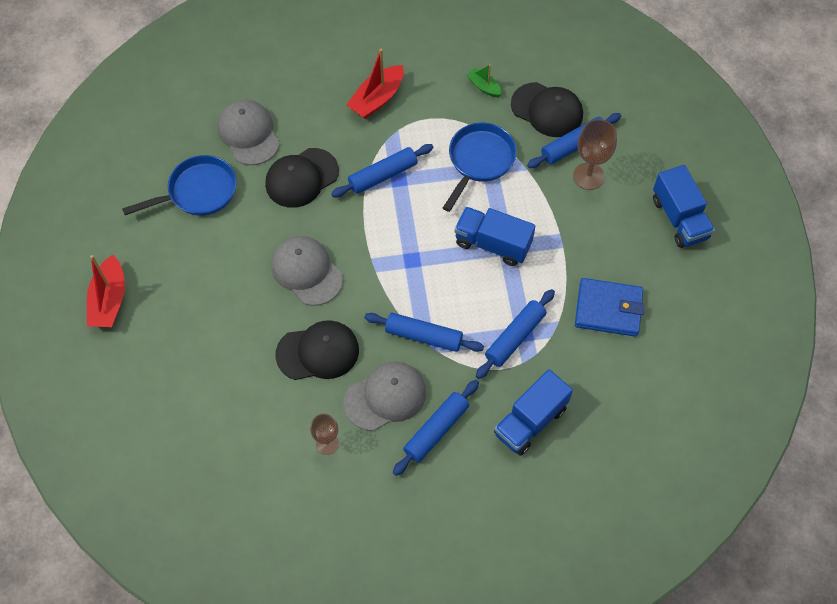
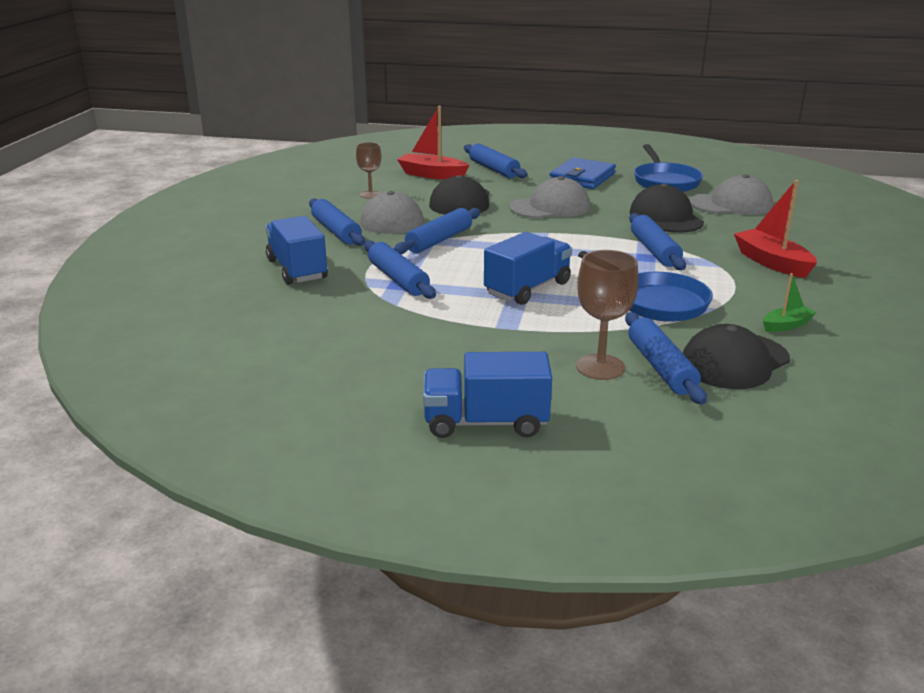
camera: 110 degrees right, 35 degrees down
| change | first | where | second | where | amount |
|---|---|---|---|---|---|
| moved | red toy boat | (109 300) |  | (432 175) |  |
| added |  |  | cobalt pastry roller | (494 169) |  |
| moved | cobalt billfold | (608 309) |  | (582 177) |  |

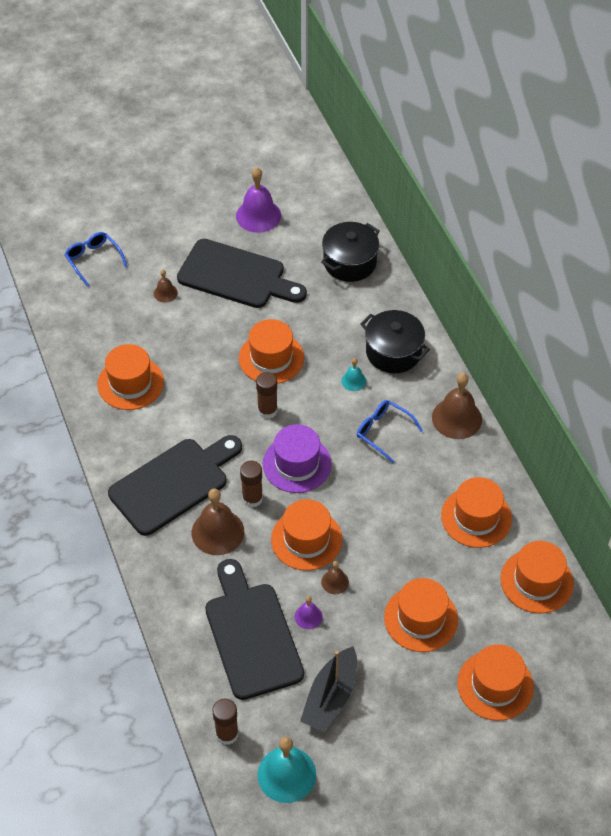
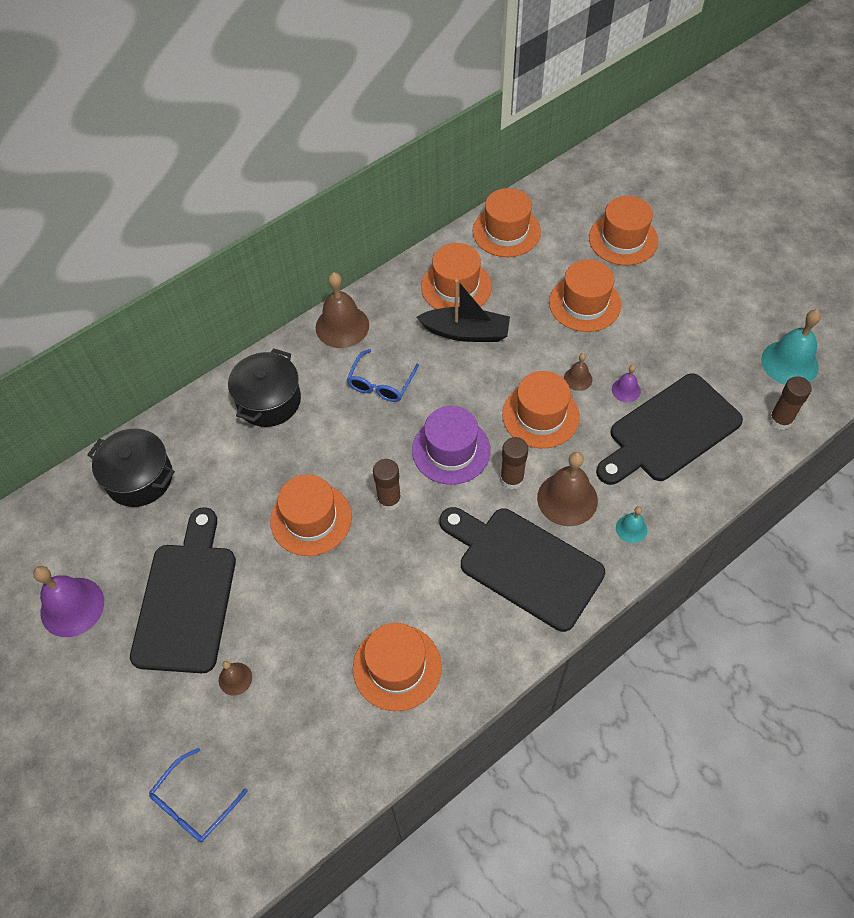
camera: 105 degrees left, 5 degrees up
| change | first | where | second | where | amount |
|---|---|---|---|---|---|
| moved | black toy boat | (331 697) |  | (466 332) |  |
| moved | teal bell | (353 381) |  | (631 529) |  |

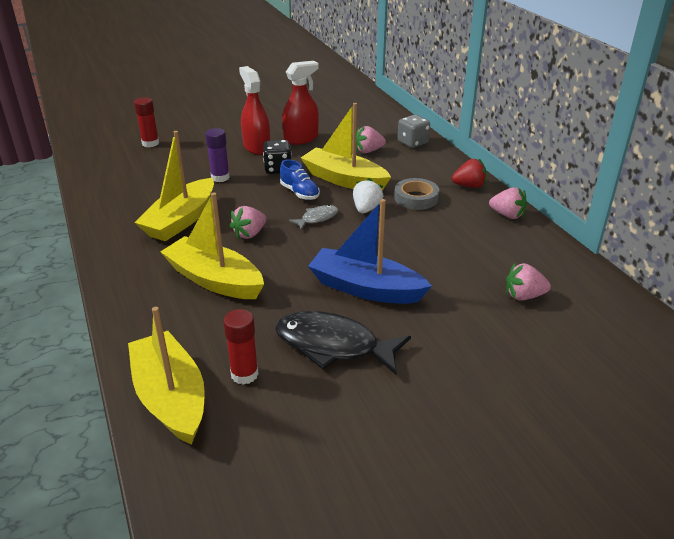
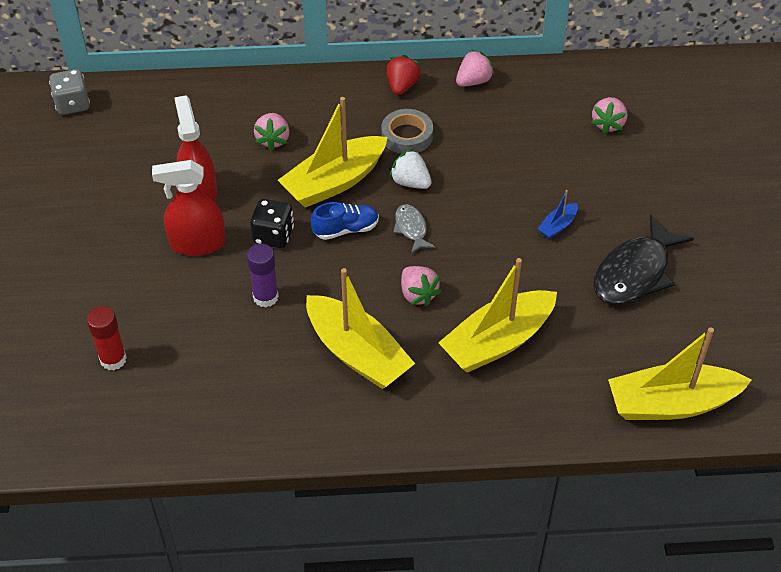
camera: 70 degrees left, 15 degrees up
| change | first | where | second | where | amount |
|---|---|---|---|---|---|
| moved | ash-grey dice | (412 143) |  | (72 104) |  |
| resized | cobalt toy boat | (365 288) |  | (557 226) | x0.43 |
| removed | red glue | (244 374) |  |  |  |

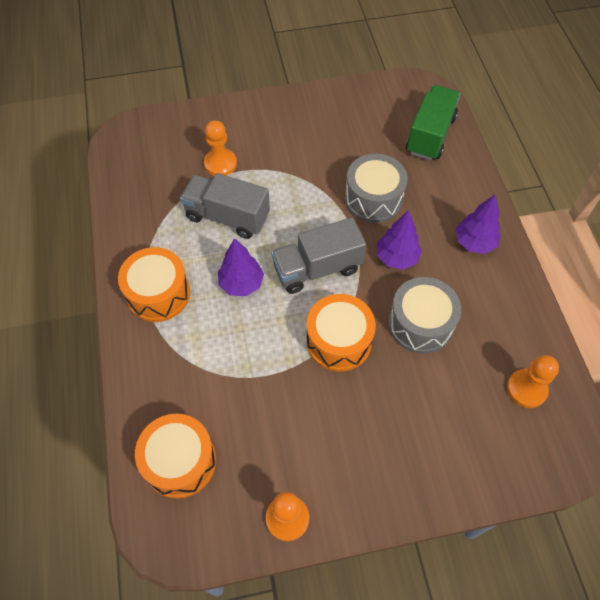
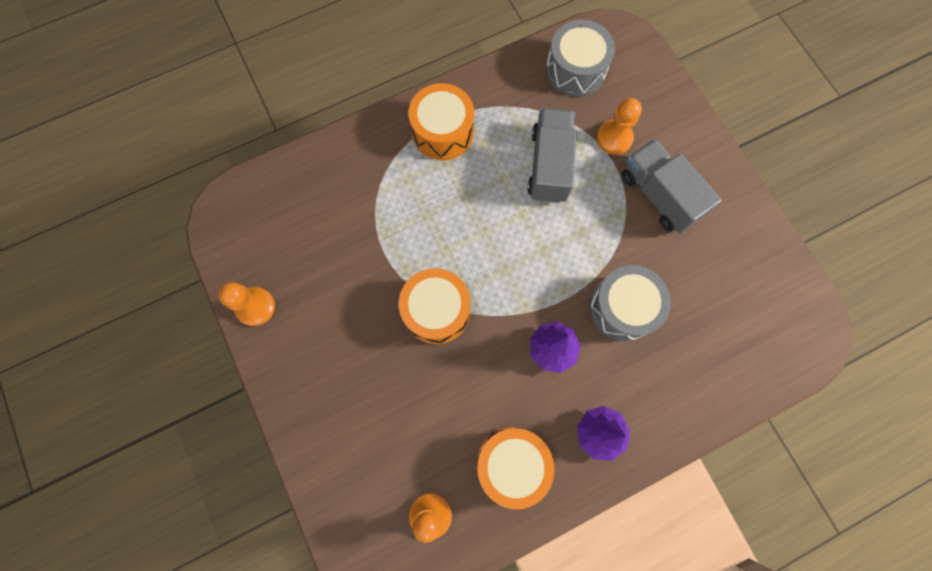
camera: 75 degrees right, 15 degrees up
| change | first | where | second | where | amount |
|---|---|---|---|---|---|
| moved | orange drum | (180 461) |  | (512 464) |  |
| moved | ash-grey drum | (420 324) |  | (575 70) |  |
| moved | ash-grey toy truck | (317 268) |  | (659 195) |  |
| removed | royal purple tree | (241 284) |  |  |  |
| removed | green toy truck | (430 135) |  |  |  |

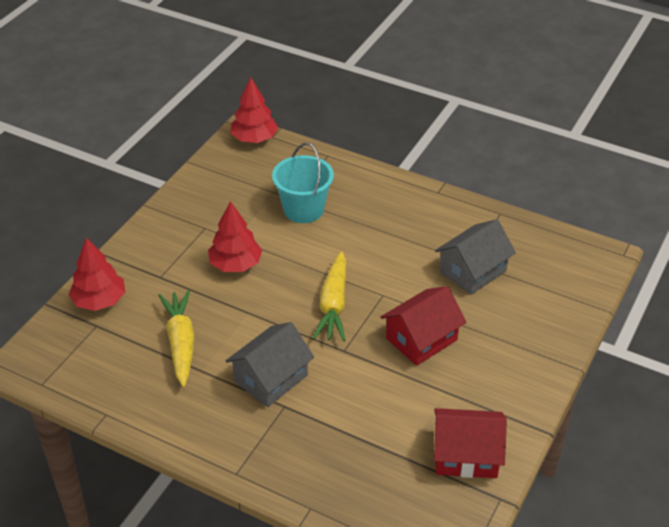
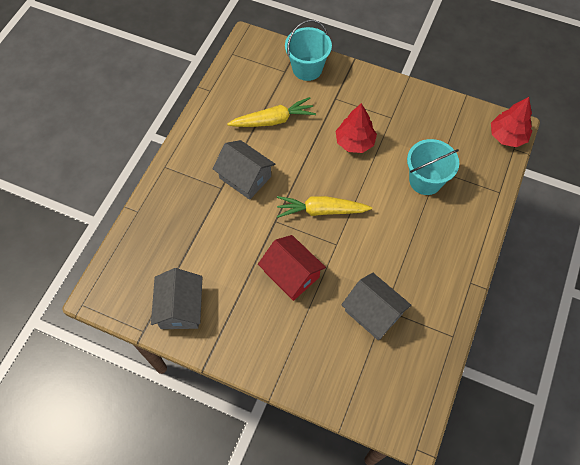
camera: 85 degrees right, 20 degrees up
| change | first | where | second | where | amount |
|---|---|---|---|---|---|
| recoloured | red house | (466 455) | ash-grey house | (180 307) |  |
| replaced | red tree | (99 301) | teal bucket | (307 68) |  |

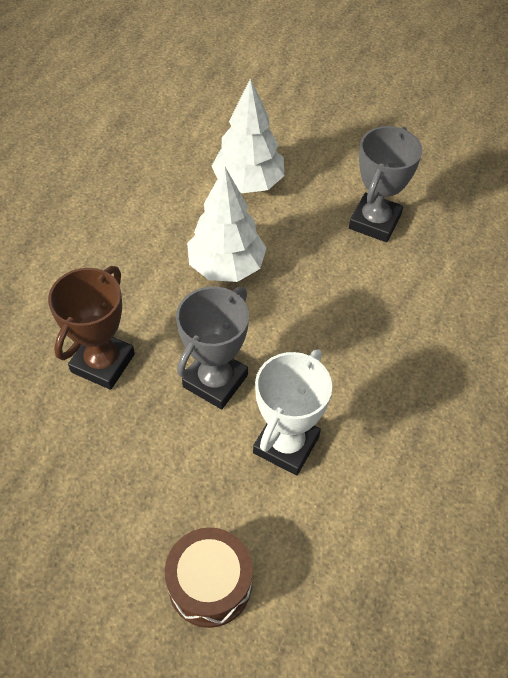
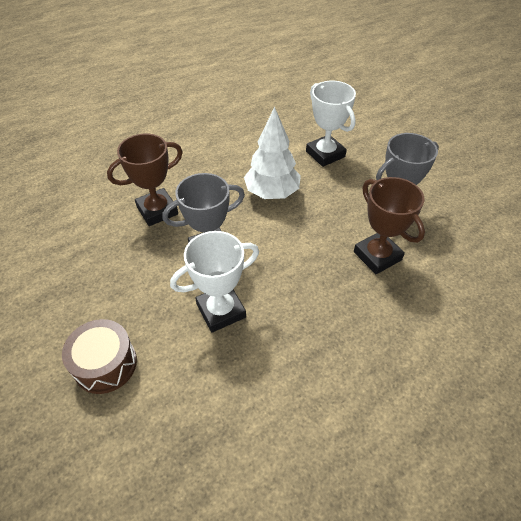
camera: 35 degrees right, 5 degrees down
| change | first | where | second | where | amount |
|---|---|---|---|---|---|
| replaced | pure white tree | (248 183) | pure white award cup | (325 154) |  |
| added |  |  | russet award cup | (377 256) |  |

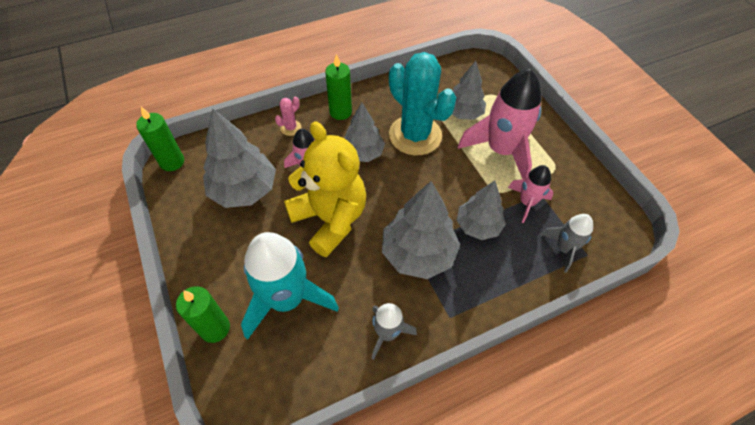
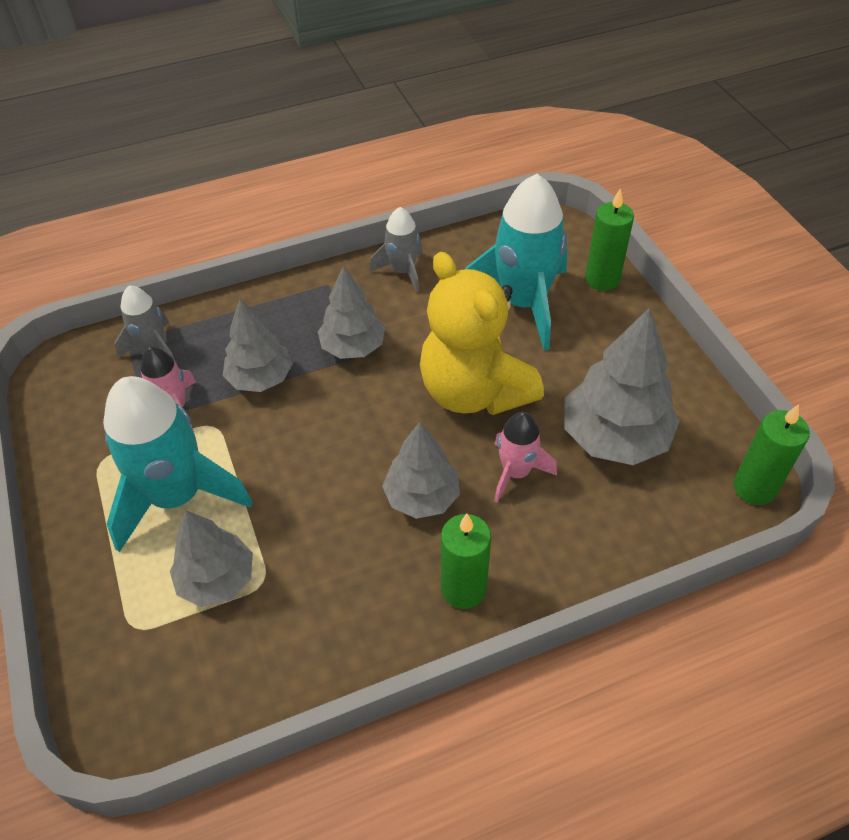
camera: 175 degrees left, 5 degrees down
| change | first | where | second | where | amount |
|---|---|---|---|---|---|
| recoloured | pink spaceship | (501 150) | teal spaceship | (177 496) |  |
| resized | ash-grey tree | (418 253) |  | (353 347) | x0.65 |
| removed | pink prickly plant | (290 128) |  |  |  |
| removed | teal prickly plant | (415 135) |  |  |  |

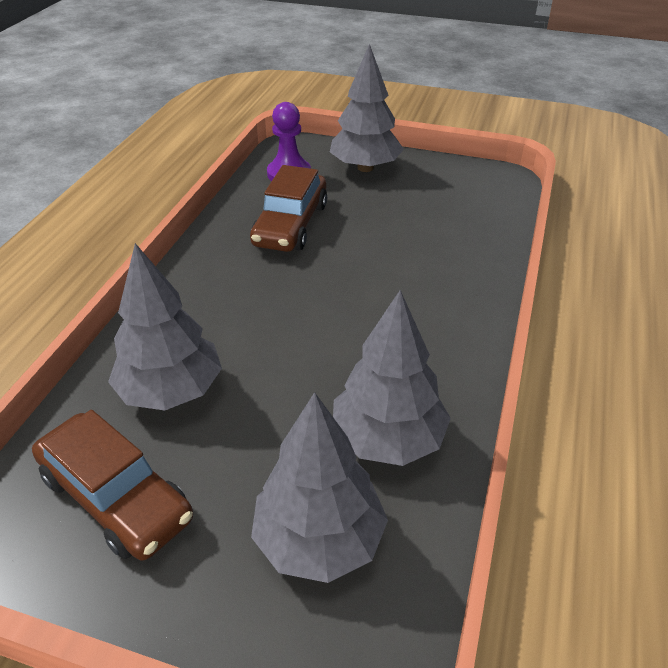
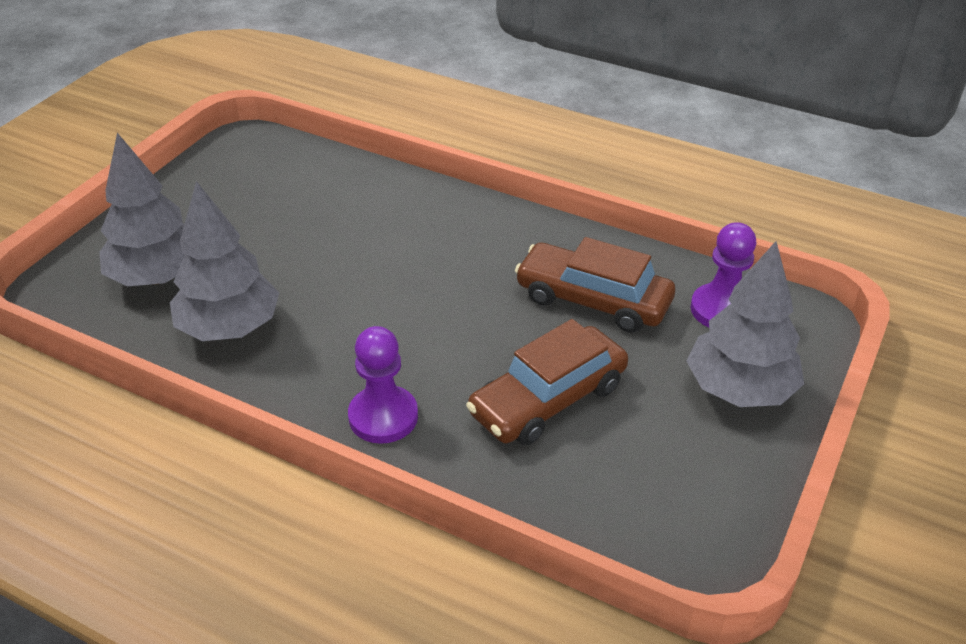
camera: 100 degrees right, 0 degrees up
| change | first | where | second | where | amount |
|---|---|---|---|---|---|
| added |  |  | royal purple chess pawn | (383 417) |  |
| moved | russet car | (116 497) |  | (548 399) |  |
| removed | ash-grey tree | (171 391) |  |  |  |

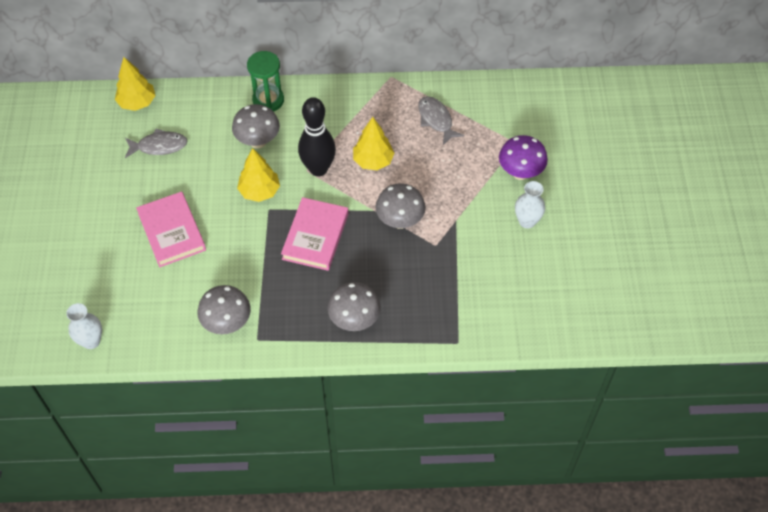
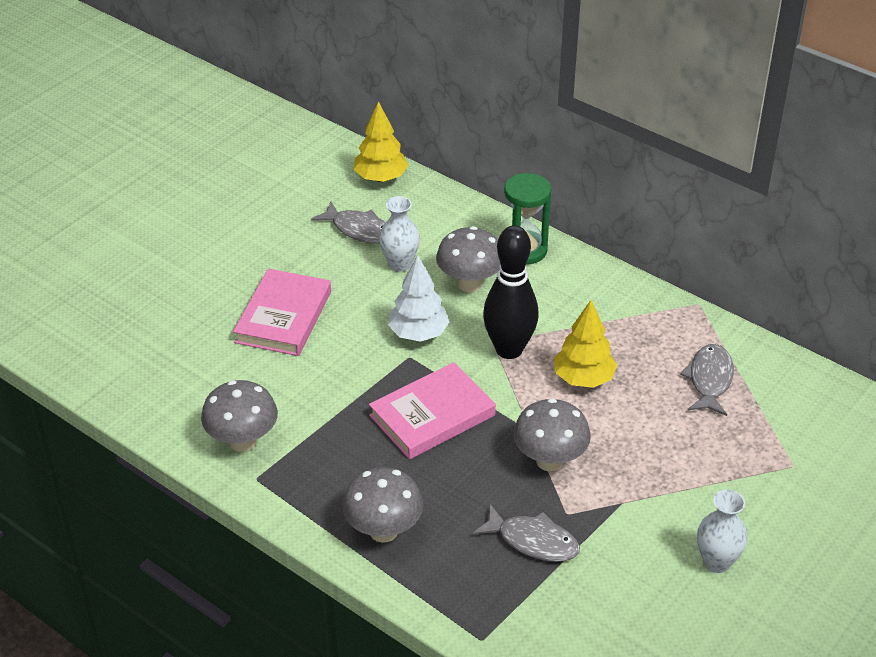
camera: 40 degrees right, 15 degrees down
| change | first | where | second | where | amount |
|---|---|---|---|---|---|
| moved | pure white tall vase | (91 341) |  | (400 264) |  |
| recoloured | golden tree | (259 191) | pure white tree | (418 333) |  |
| added |  |  | ash-grey toy fish | (533 541) |  |
| removed | royal purple toadstool | (520 172) |  |  |  |

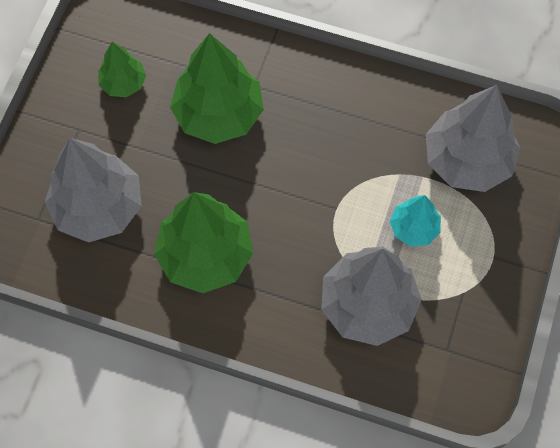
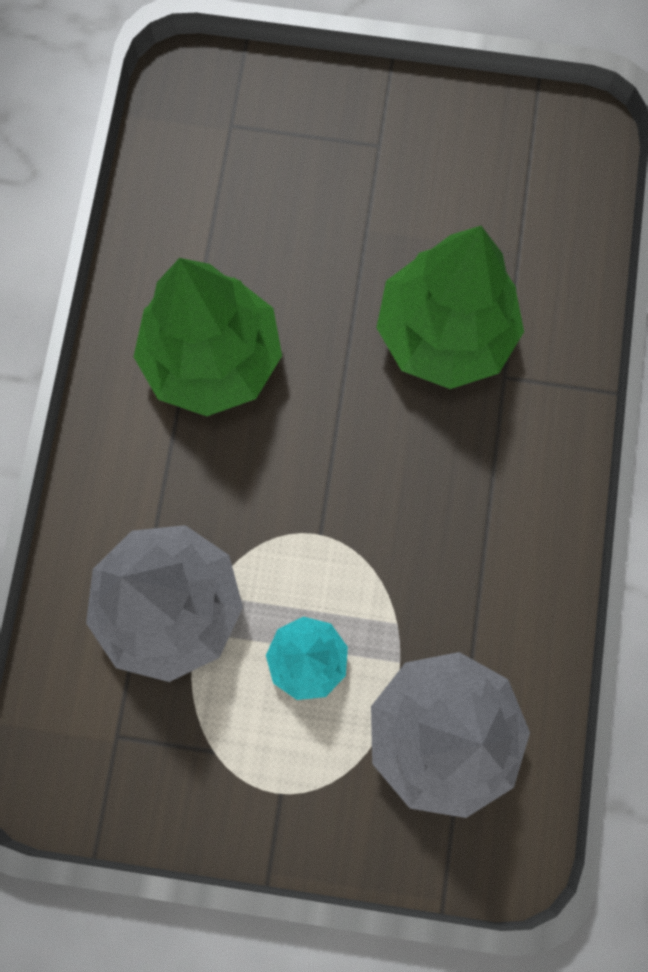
camera: 80 degrees right, 10 degrees up
| change | first | where | second | where | amount |
|---|---|---|---|---|---|
| removed | ash-grey tree | (98 207) |  |  |  |
| removed | green tree | (123 83) |  |  |  |

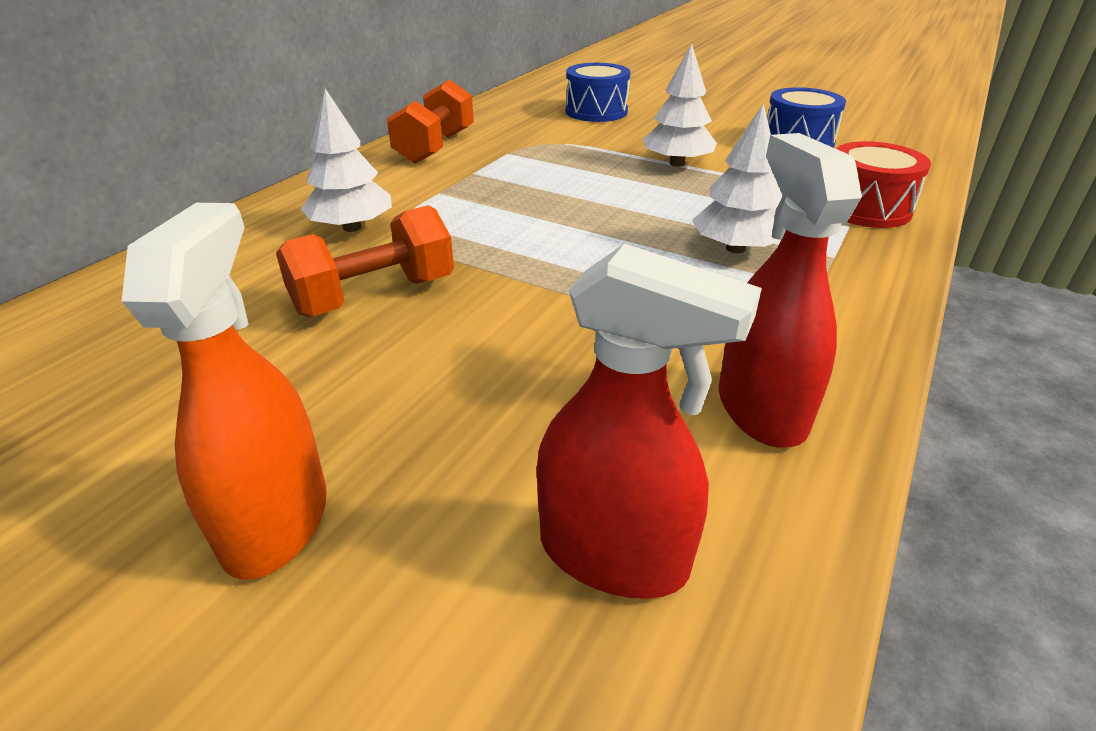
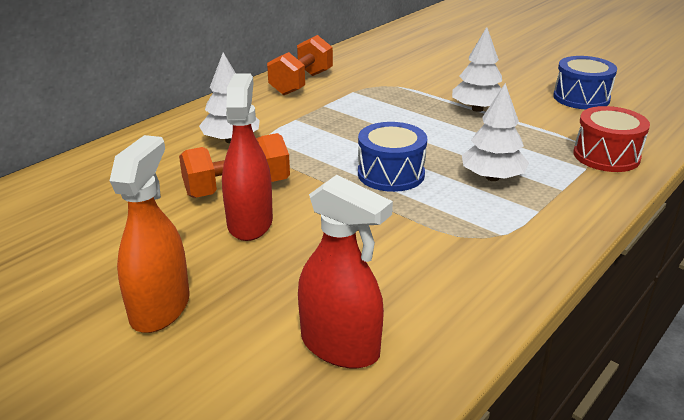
camera: 10 degrees right, 5 degrees down
| change | first | where | second | where | amount |
|---|---|---|---|---|---|
| moved | red spray bottle | (761 409) |  | (250 223) |  |
| moved | cobalt drum | (596 111) |  | (391 174) |  |

